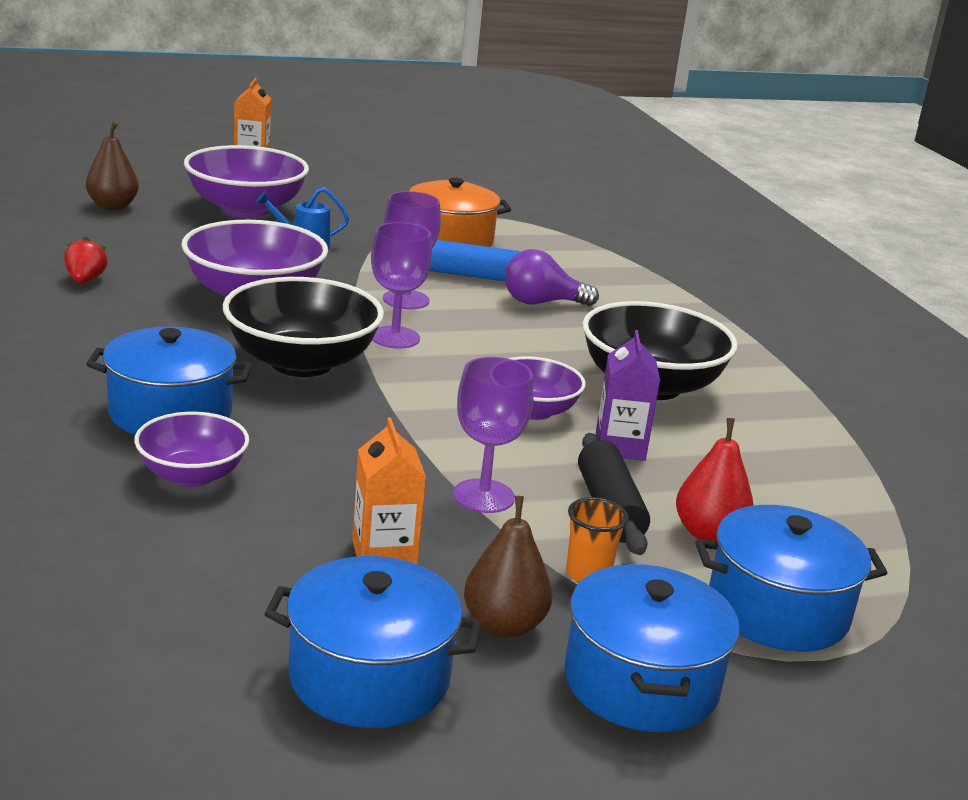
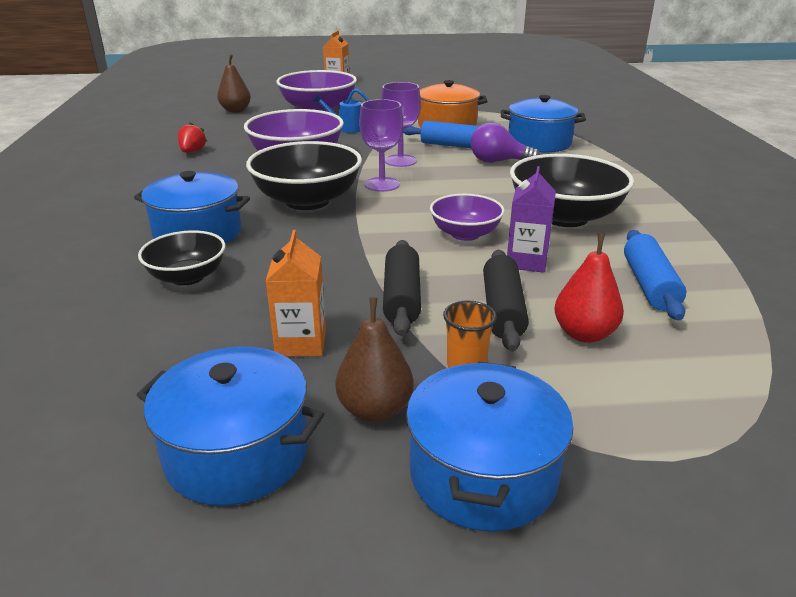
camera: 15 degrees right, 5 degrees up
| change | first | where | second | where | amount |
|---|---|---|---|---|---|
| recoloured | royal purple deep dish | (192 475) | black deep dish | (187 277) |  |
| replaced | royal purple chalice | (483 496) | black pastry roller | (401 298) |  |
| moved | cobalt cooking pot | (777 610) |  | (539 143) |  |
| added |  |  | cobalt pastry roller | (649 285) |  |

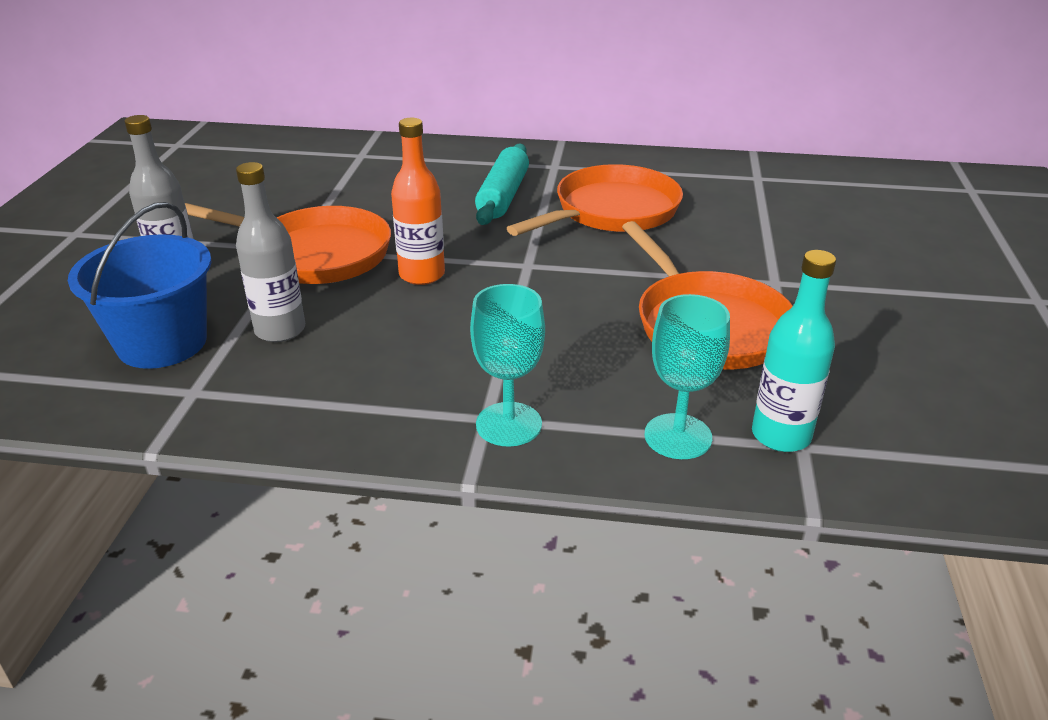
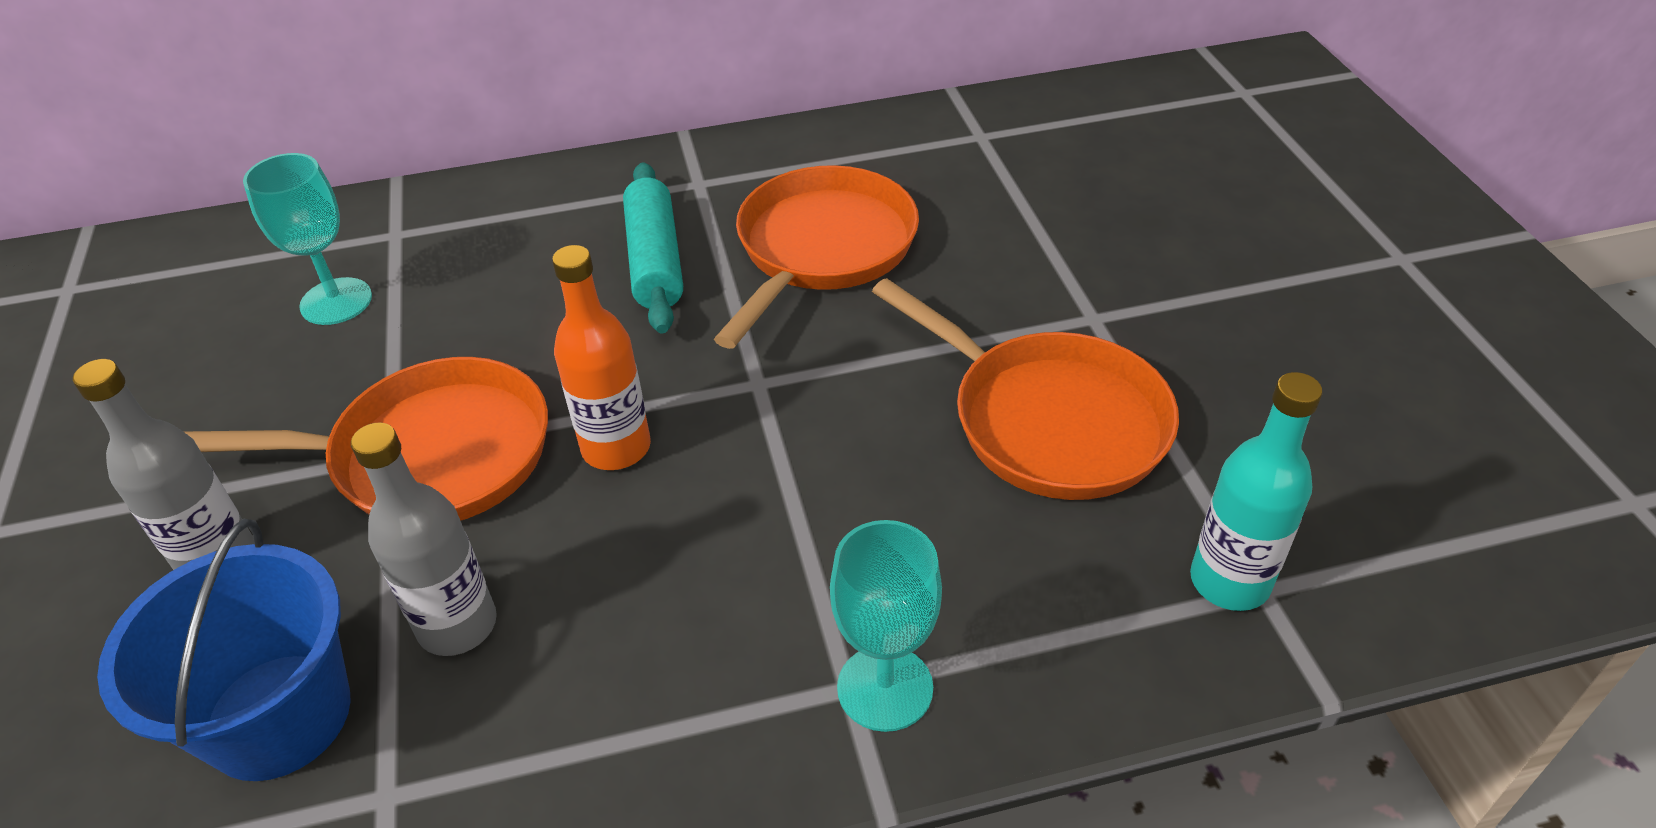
camera: 20 degrees left, 10 degrees up
| change | first | where | second | where | amount |
|---|---|---|---|---|---|
| moved | teal chalice | (678 436) |  | (336 301) |  |

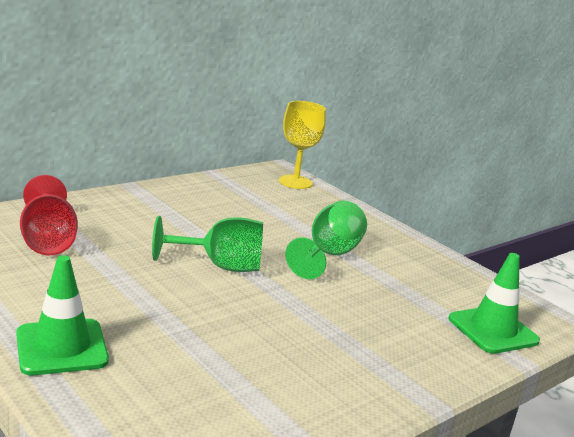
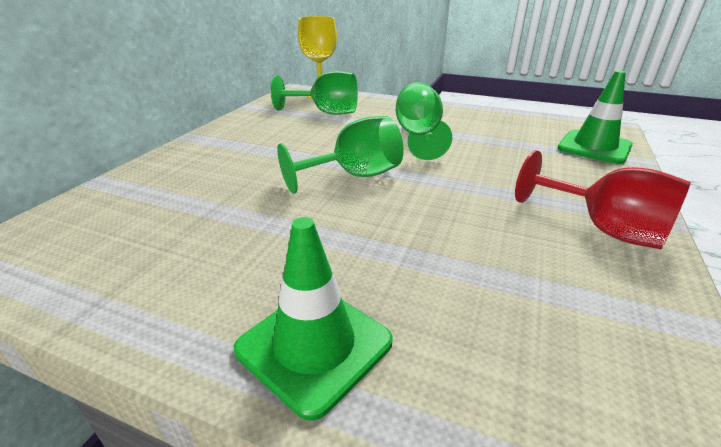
camera: 25 degrees left, 10 degrees up
| change | first | where | second | where | amount |
|---|---|---|---|---|---|
| added |  |  | green chalice | (326 112) |  |
| moved | red chalice | (48 241) |  | (604 229) |  |

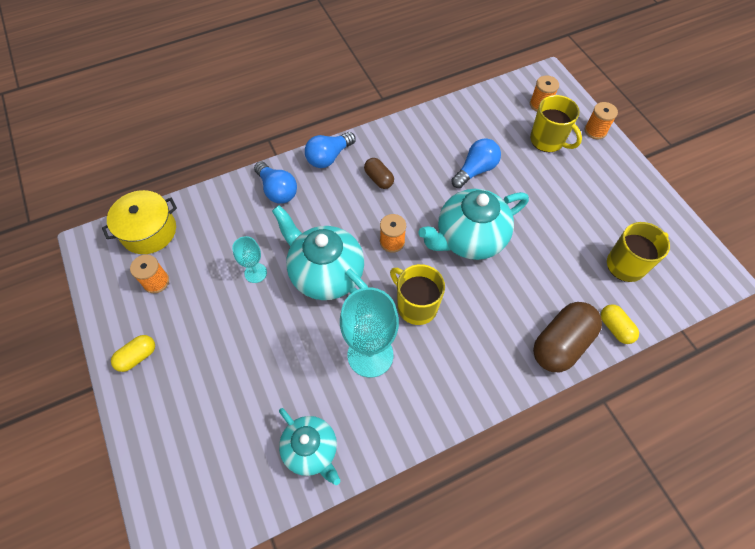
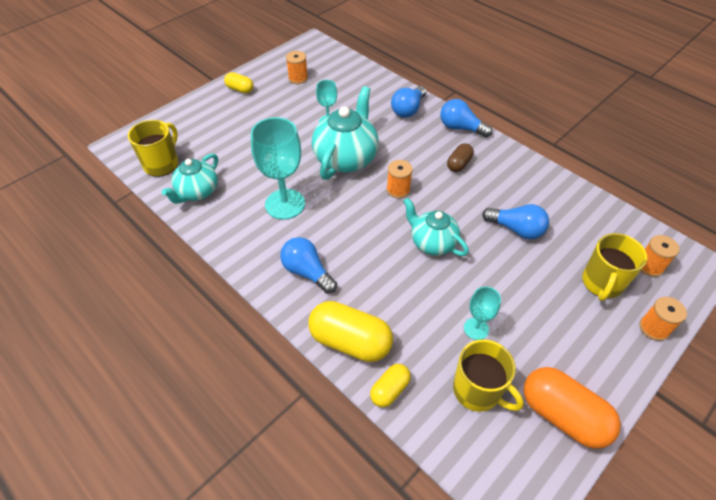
camera: 70 degrees right, 10 degrees down
| change | first | where | second | where | amount |
|---|---|---|---|---|---|
| moved | golden mug | (416 306) |  | (162 164) |  |
| added |  |  | cobalt lightbulb | (307 272) |  |
| recoloured | russet pill | (561 344) | golden pill | (350 341) |  |
| resized | teal teapot | (469 238) |  | (432 243) | x0.64 |
| added |  |  | teal chalice | (476 328) |  |
| added |  |  | orange pill | (562 415) |  |
| removed | golden cooking pot | (149 231) |  |  |  |

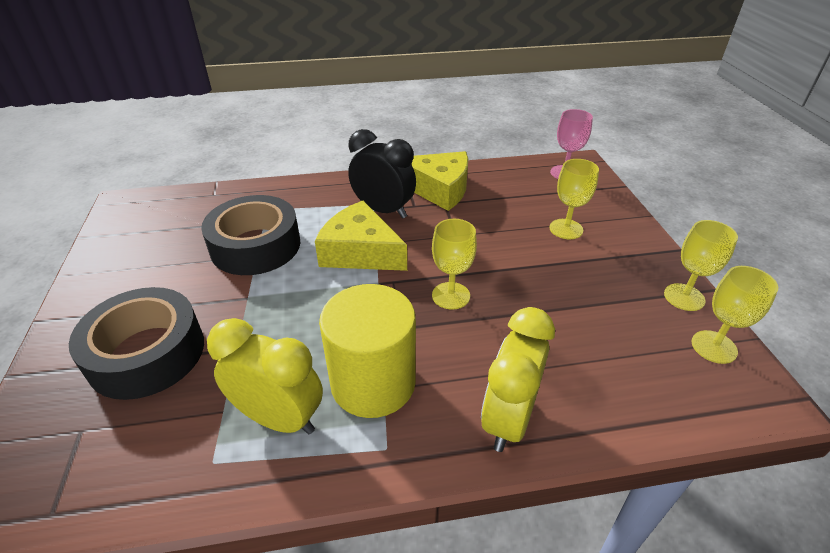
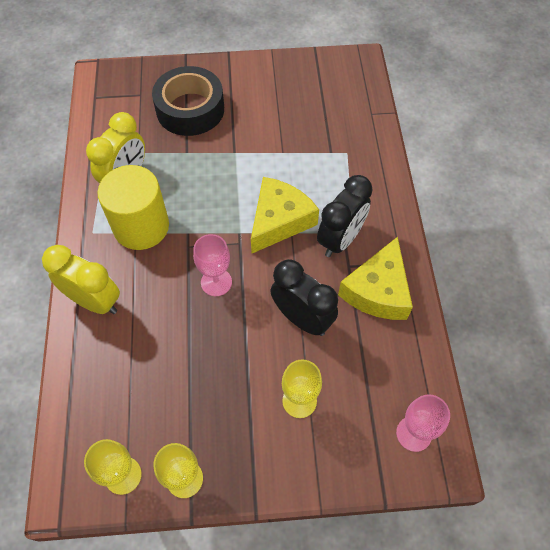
camera: 95 degrees right, 20 degrees up
| change | first | where | second | where | amount |
|---|---|---|---|---|---|
| recoloured | golden chalice | (451 295) | pink chalice | (216 282) |  |
| added |  |  | black alarm clock | (302 318) |  |
| removed | black roll of tape | (255 246) |  |  |  |

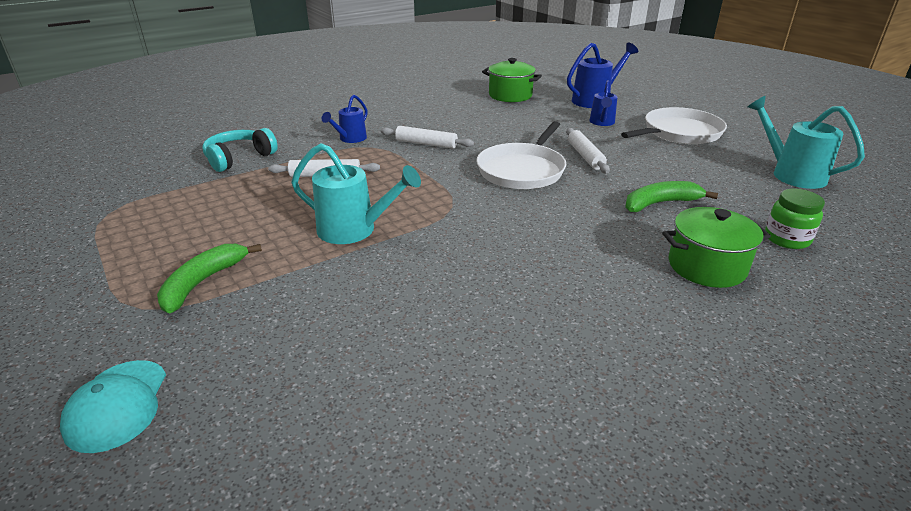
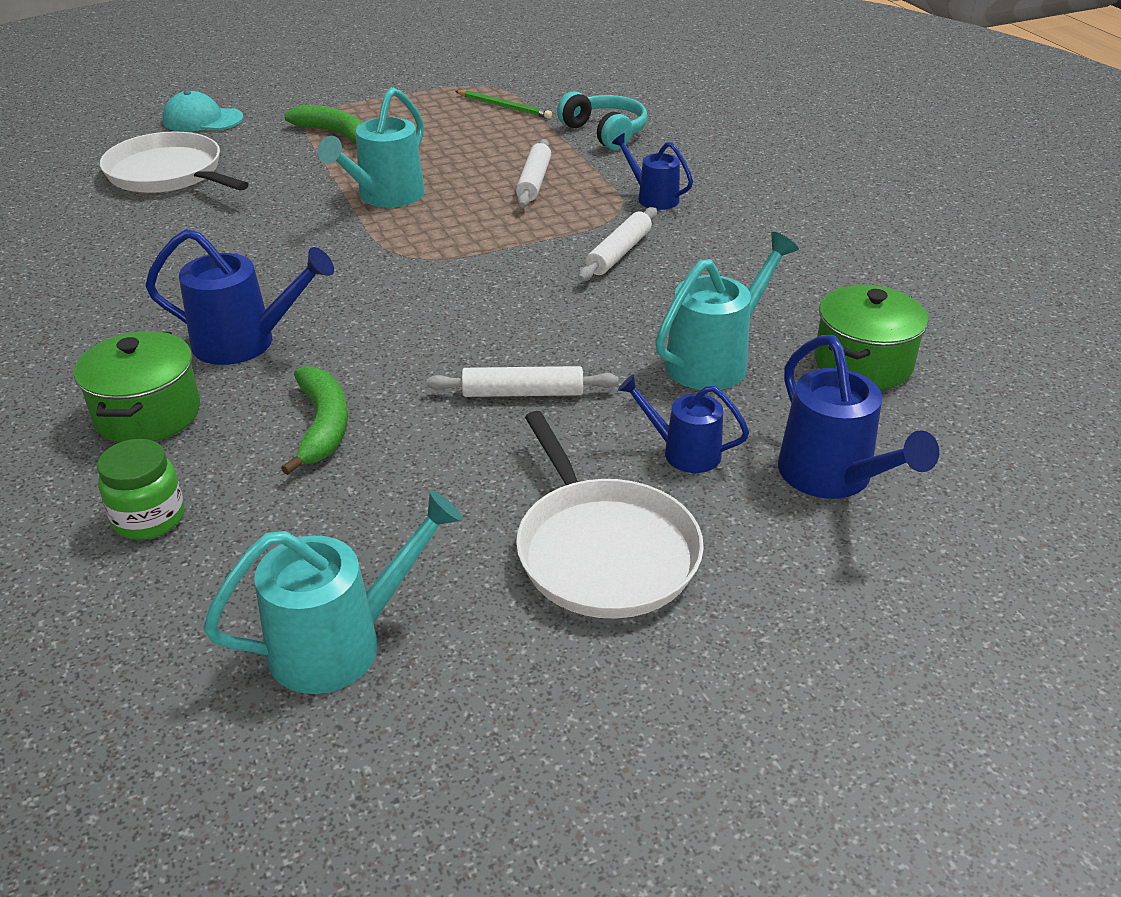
camera: 100 degrees right, 5 degrees up
| change | first | where | second | where | amount |
|---|---|---|---|---|---|
| moved | pure white pan | (522 170) |  | (169 174) |  |
| added |  |  | cobalt sprinkling can | (246 342) |  |
| added |  |  | green wooden pencil | (504 107) |  |
| added |  |  | teal sprinkling can | (715 360) |  |

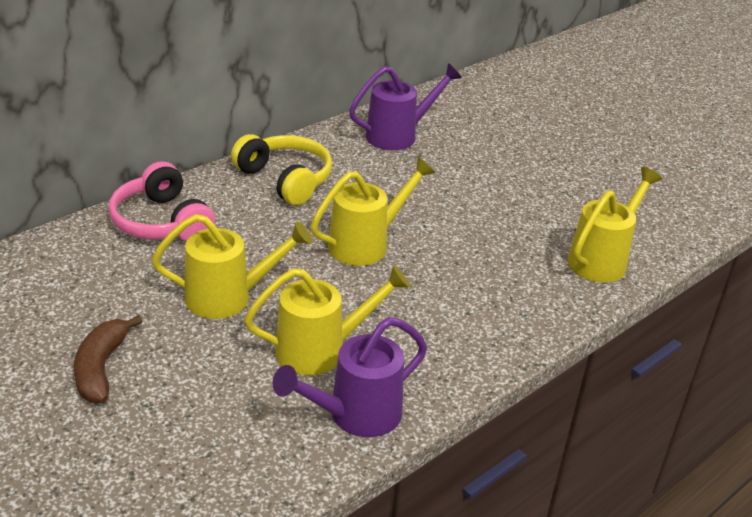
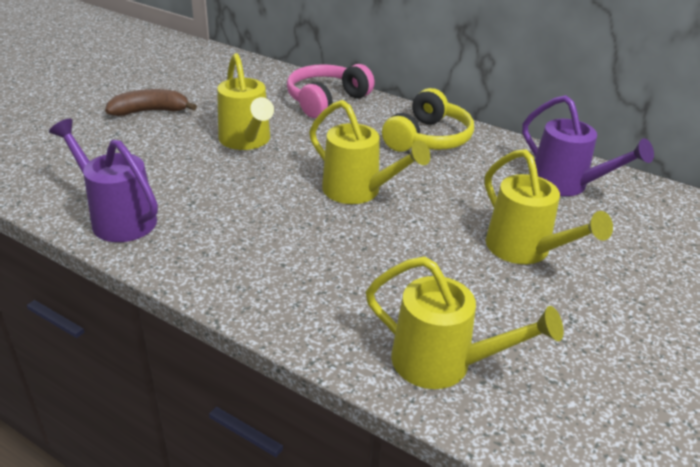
camera: 75 degrees right, 0 degrees up
| change | first | where | second | where | amount |
|---|---|---|---|---|---|
| moved | golden sprinkling can | (320 350) |  | (524 250) |  |

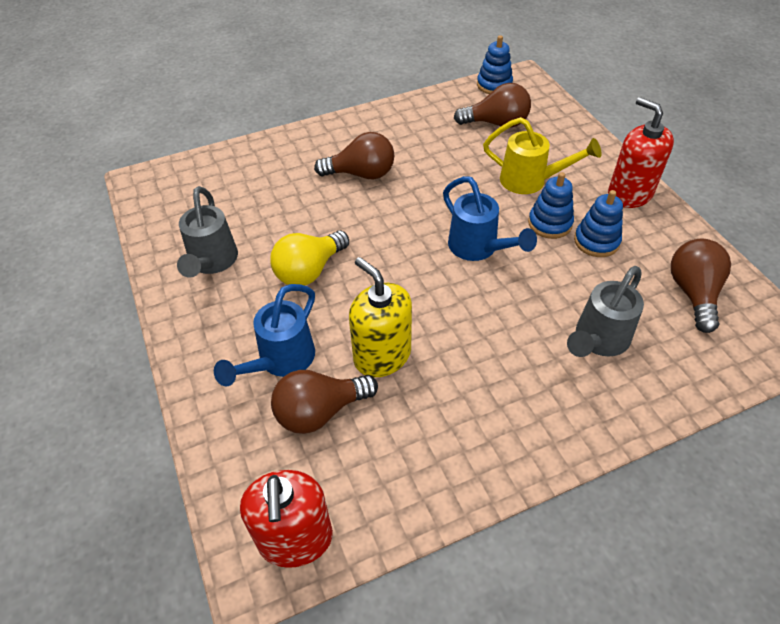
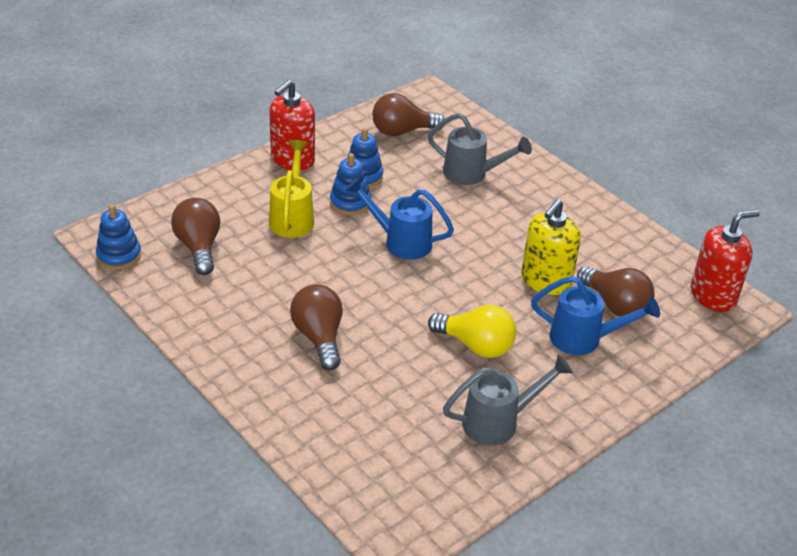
camera: 110 degrees left, 10 degrees down
| change | first | where | second | where | amount |
|---|---|---|---|---|---|
| turned | cobalt sprinkling can | (478 249) |  | (400 241) | 105 degrees counterclockwise |

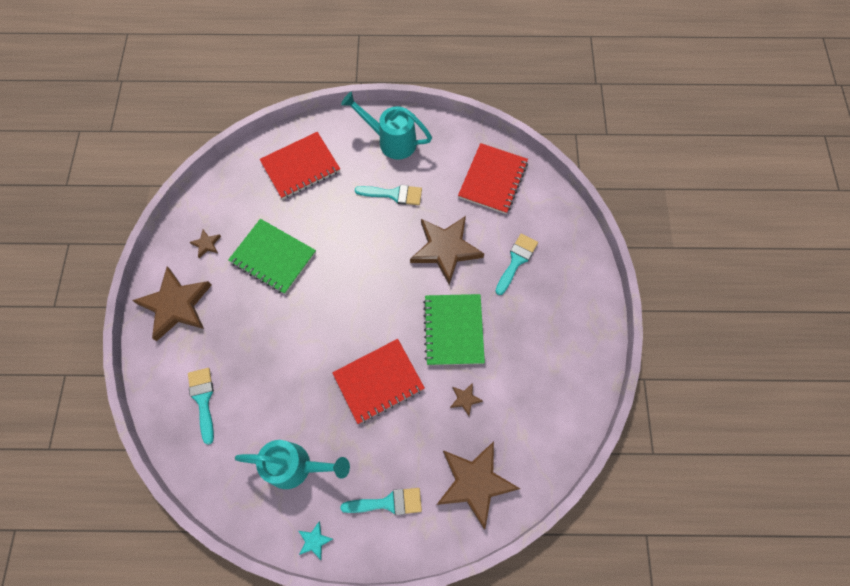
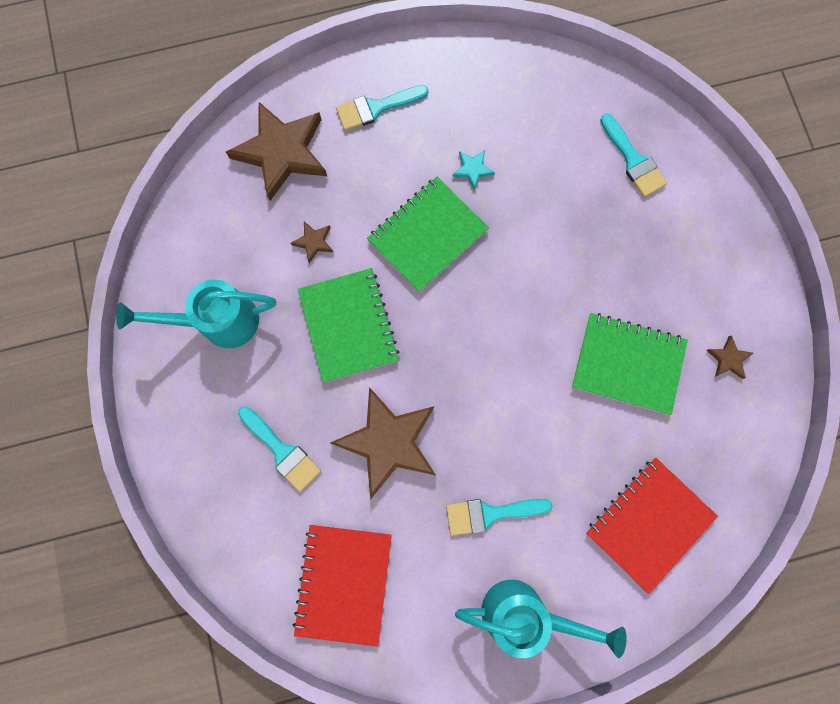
camera: 165 degrees right, 10 degrees up
| change | first | where | second | where | amount |
|---|---|---|---|---|---|
| moved | teal sprinkling can | (297 466) |  | (218 322) |  |
| turned | teal brush | (516 261) |  | (282 451) | 60 degrees counterclockwise |
| recoloured | red notebook | (378 382) | green notebook | (427 235) |  |
| moved | teal star | (314 541) |  | (472 169) |  |
| removed | russet star | (176 305) |  |  |  |

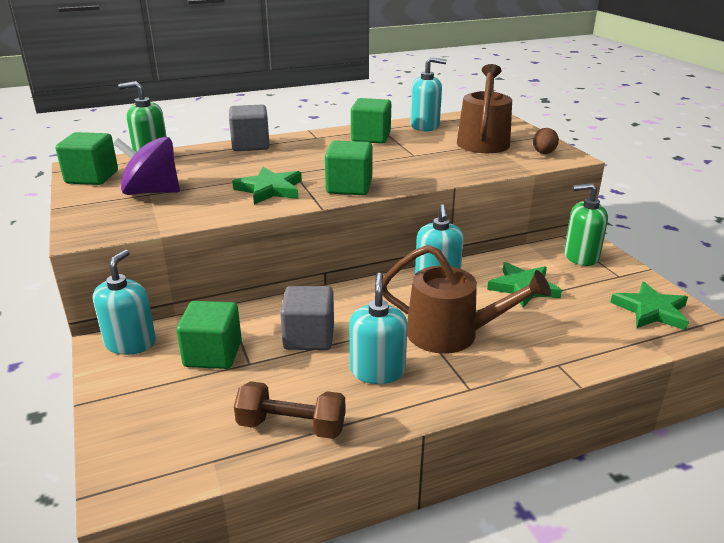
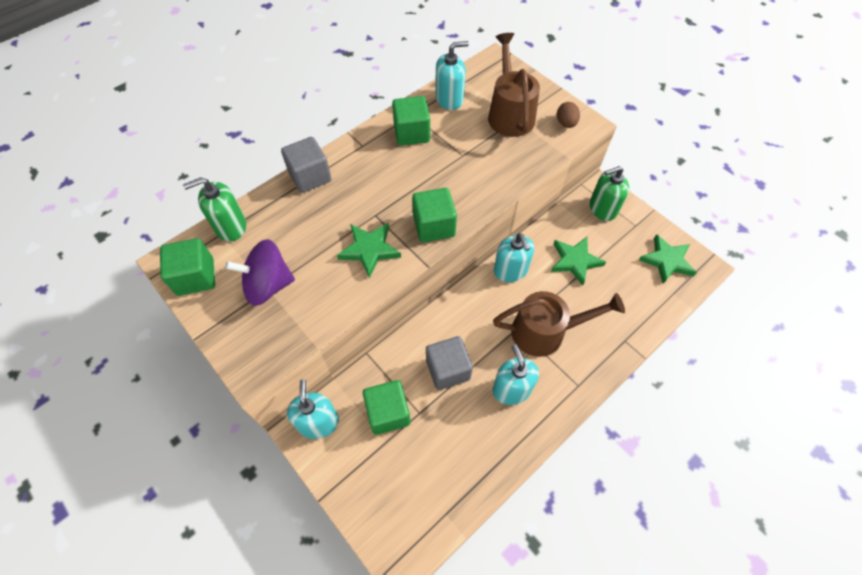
camera: 20 degrees left, 30 degrees up
| change | first | where | second | where | amount |
|---|---|---|---|---|---|
| removed | russet free weight | (291 426) |  |  |  |

